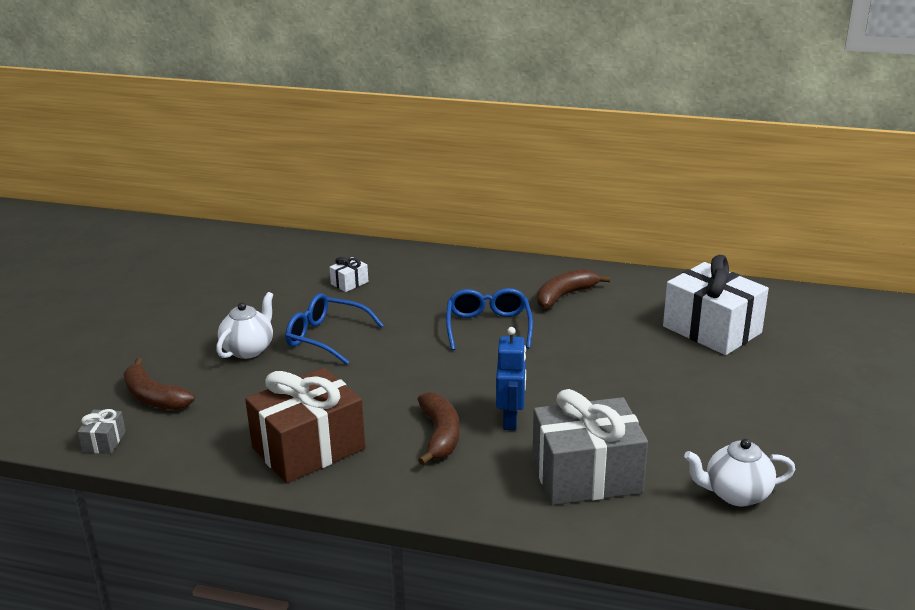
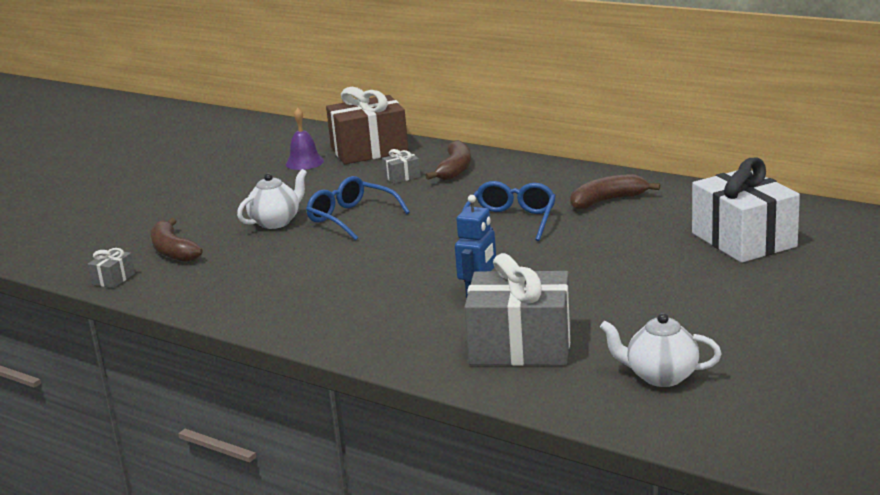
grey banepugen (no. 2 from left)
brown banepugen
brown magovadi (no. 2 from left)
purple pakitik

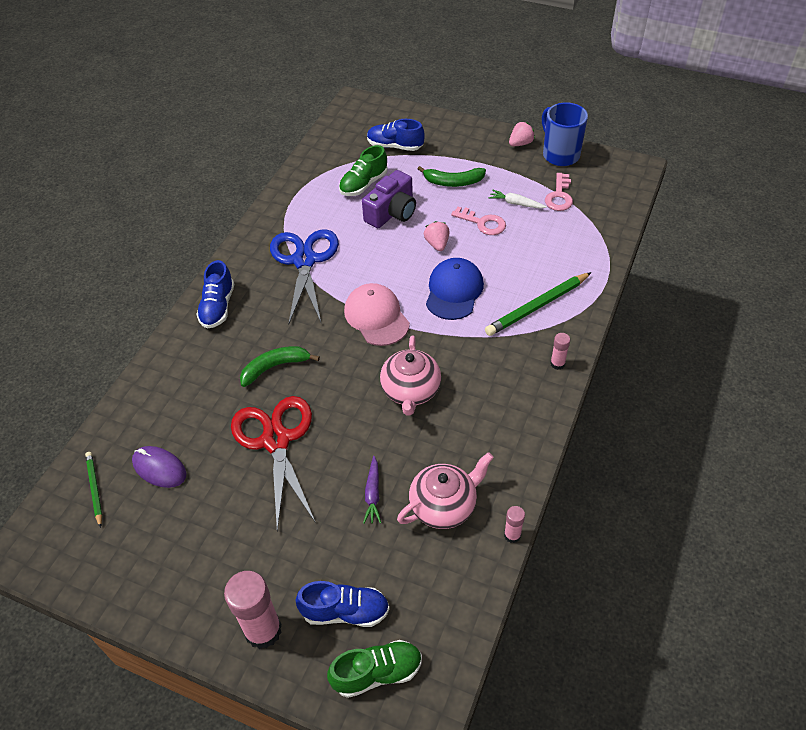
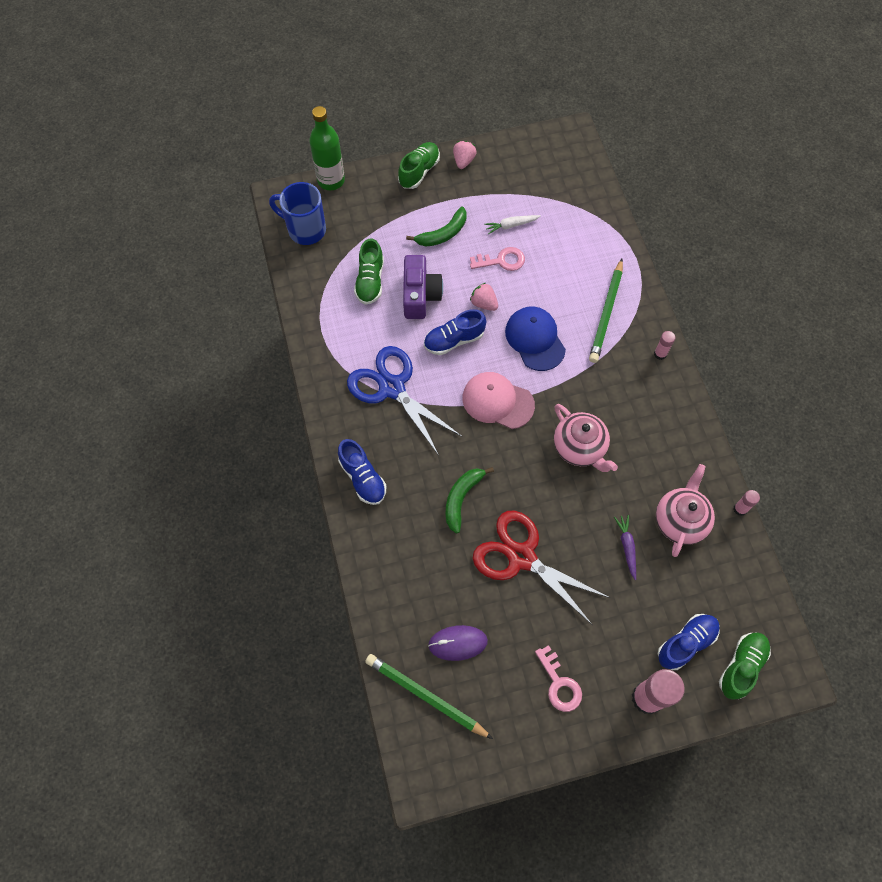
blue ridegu
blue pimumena (no. 2 from left)
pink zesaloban (no. 2 from left)
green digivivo (no. 1 from left)
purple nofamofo
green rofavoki
green pimumena (no. 2 from left)

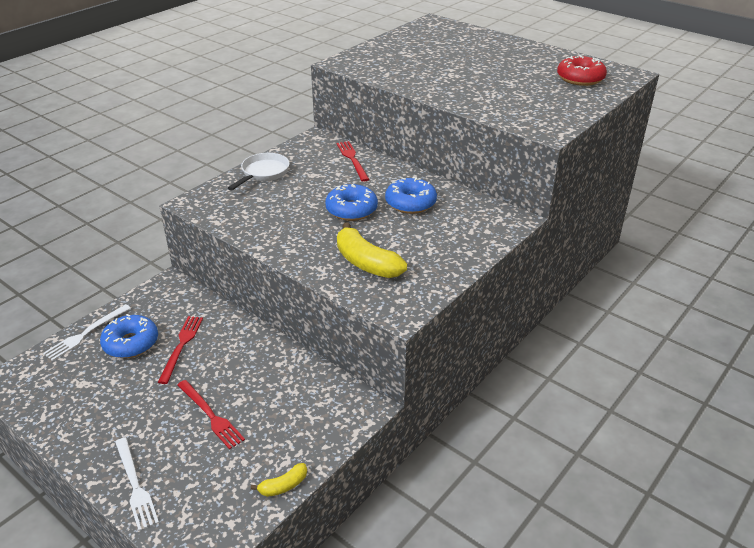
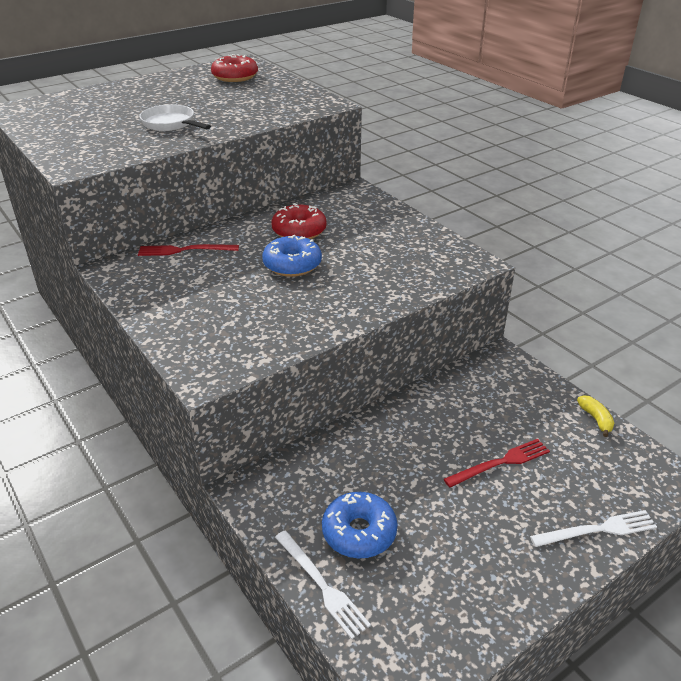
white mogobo
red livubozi (no. 2 from left)
yellow magovadi (no. 2 from left in the first image)
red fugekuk (no. 1 from left in the first image)

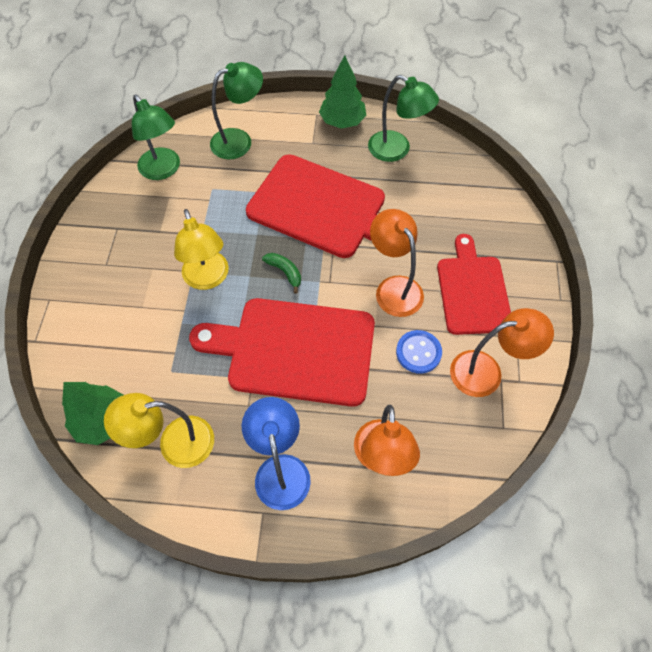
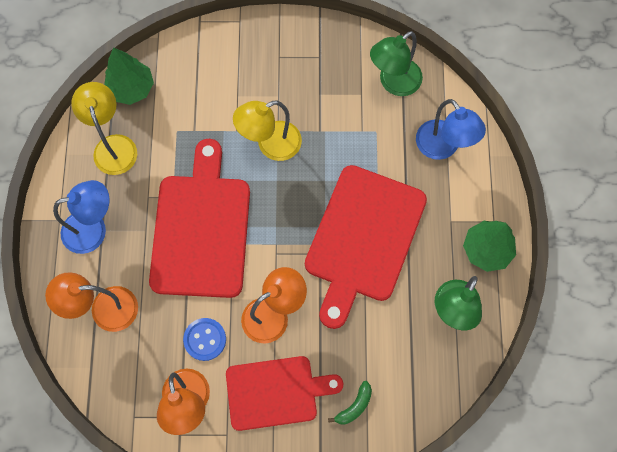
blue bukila (no. 2 from left)
green magovadi

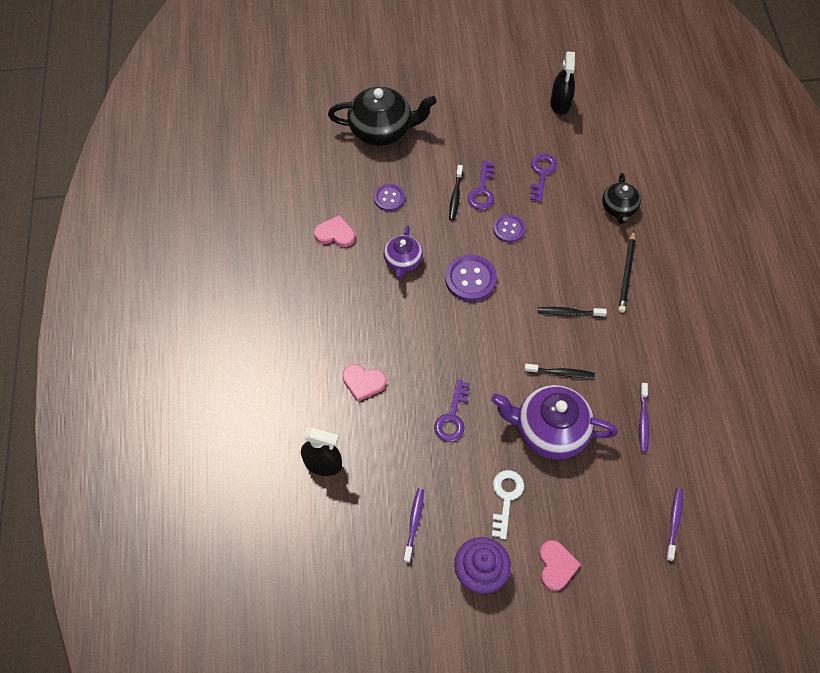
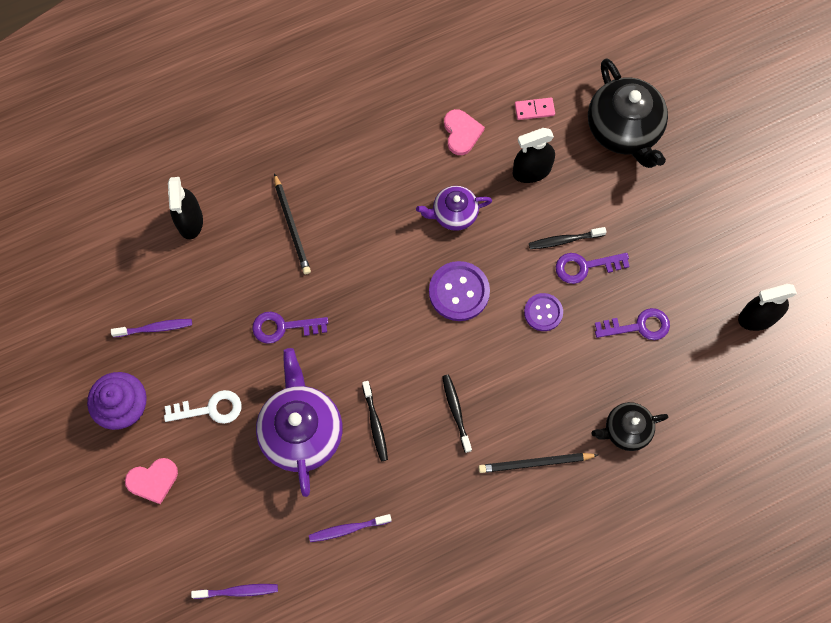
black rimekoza (no. 2 from left)
black digivivo (no. 1 from left)
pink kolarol

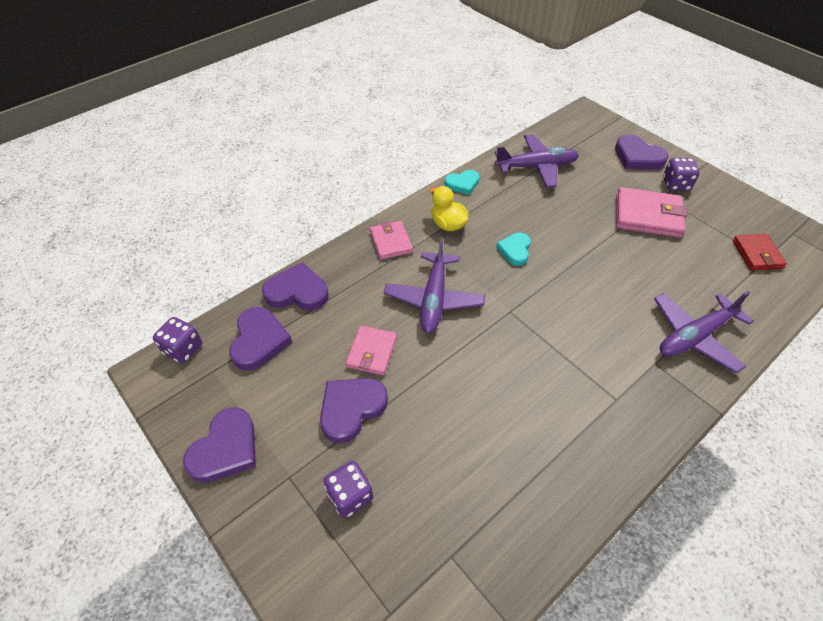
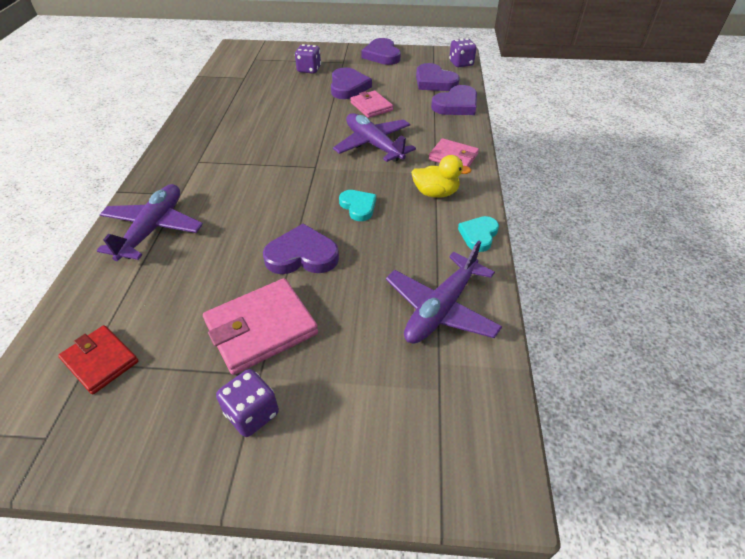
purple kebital (no. 1 from left)

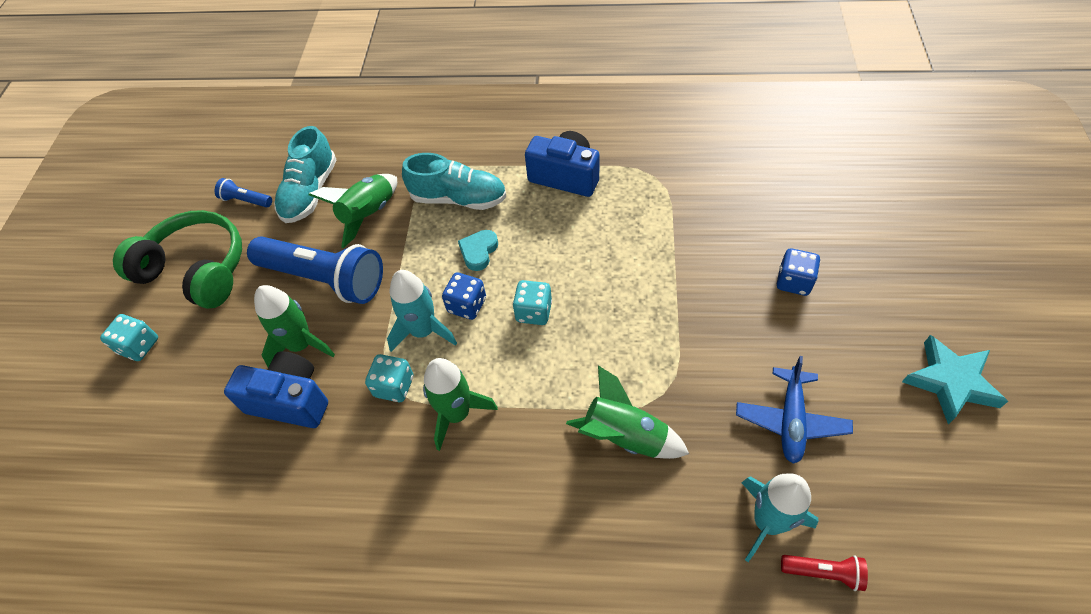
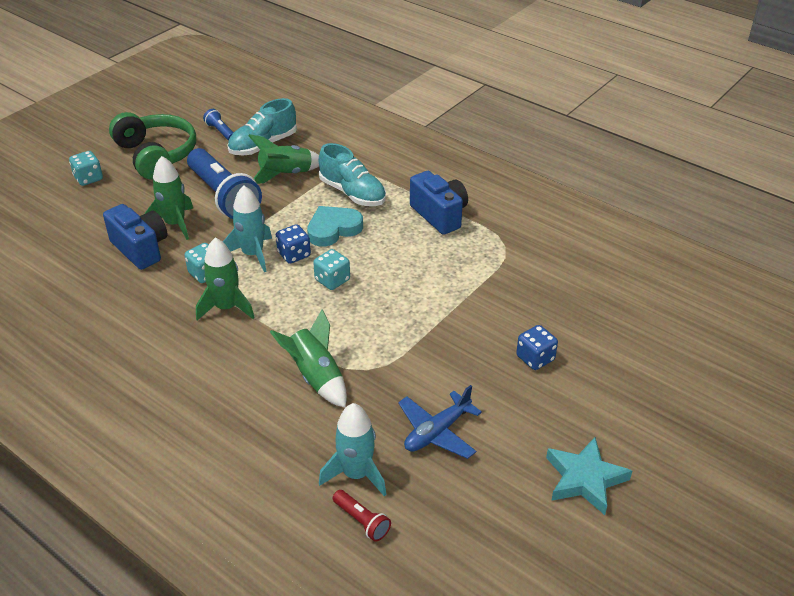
turquoise kebital

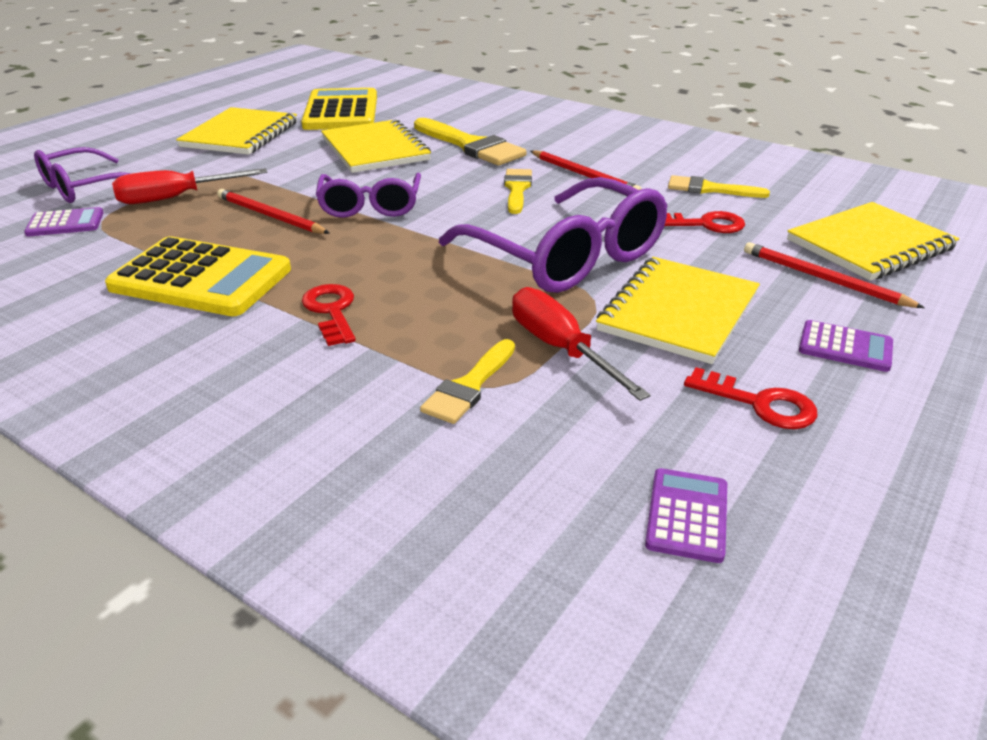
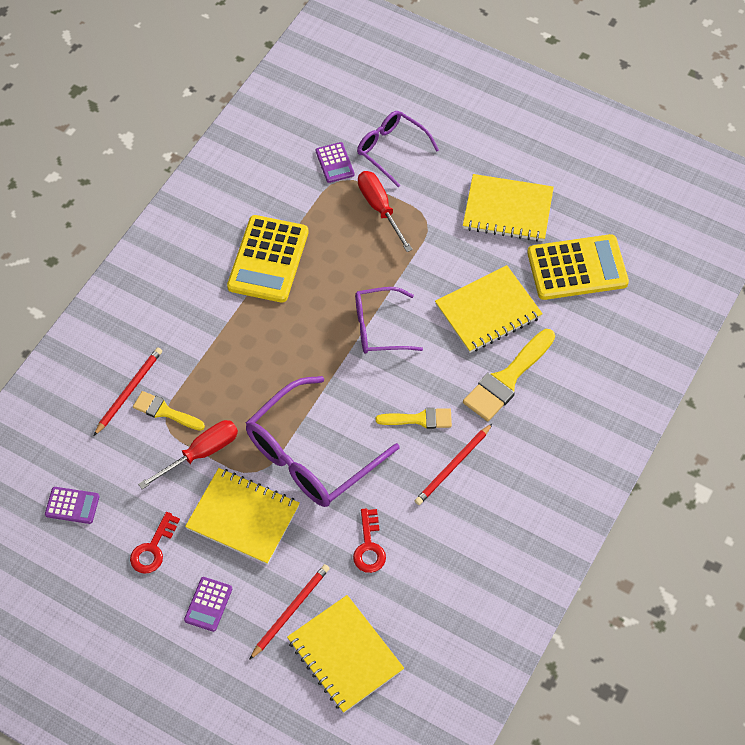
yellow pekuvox (no. 4 from left in the first image)
red digivivo (no. 1 from left)
red zesaloban (no. 1 from left in the first image)

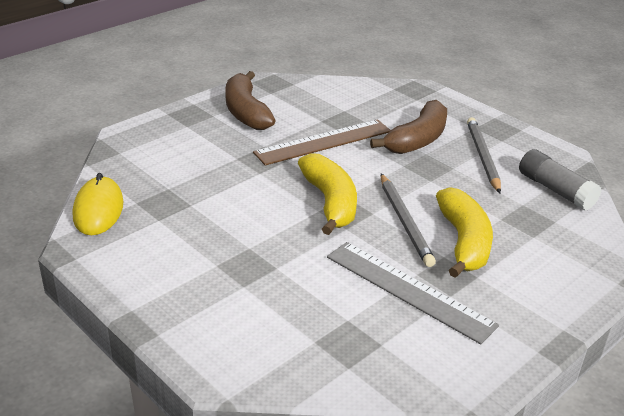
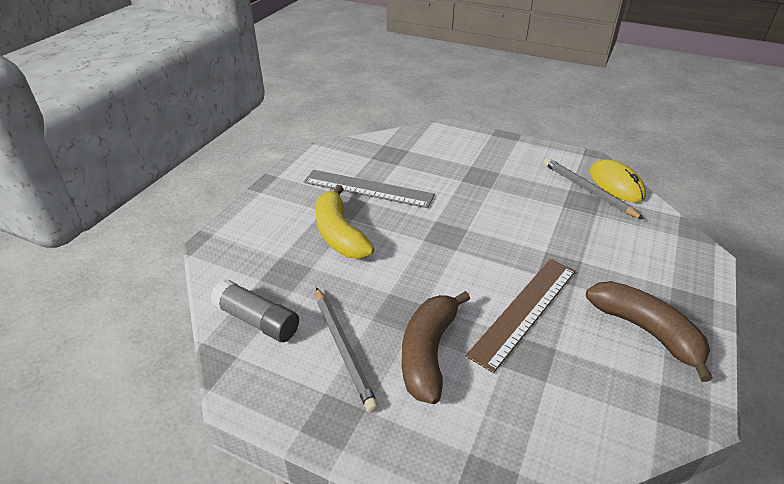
yellow magovadi (no. 1 from left in the first image)
grey digivivo (no. 2 from left)

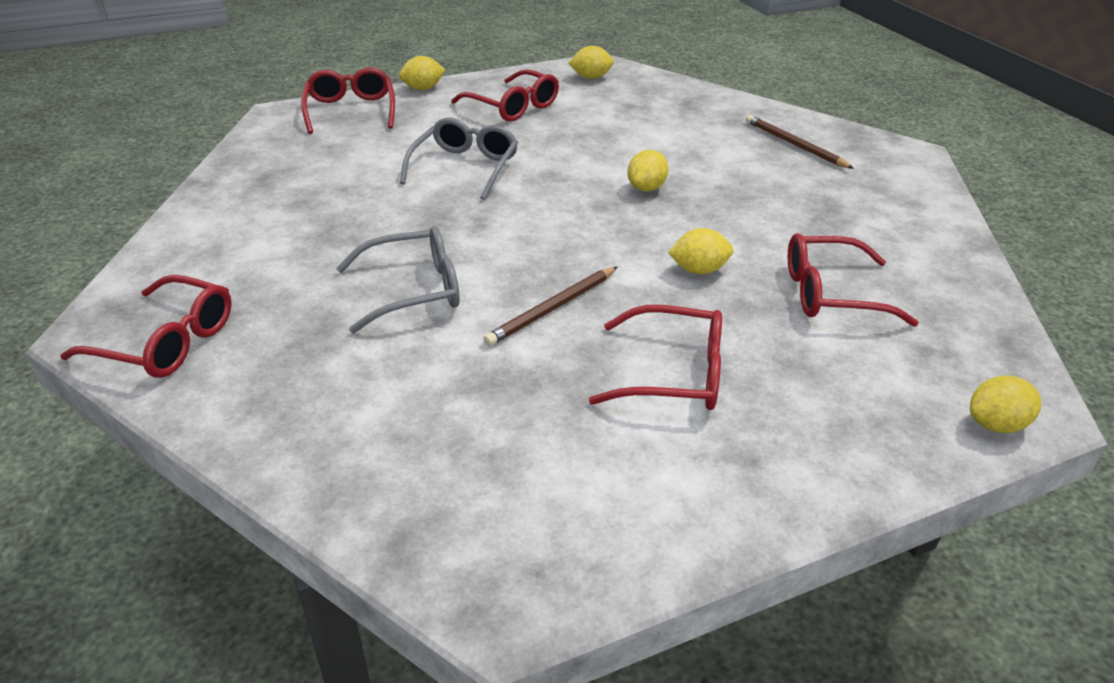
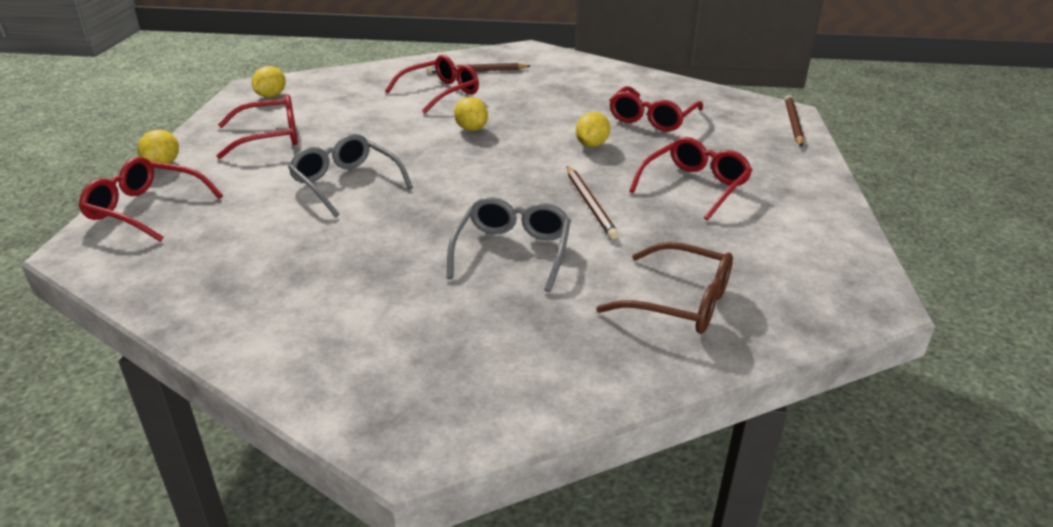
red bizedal (no. 3 from left)
brown digivivo (no. 3 from left)
brown bizedal

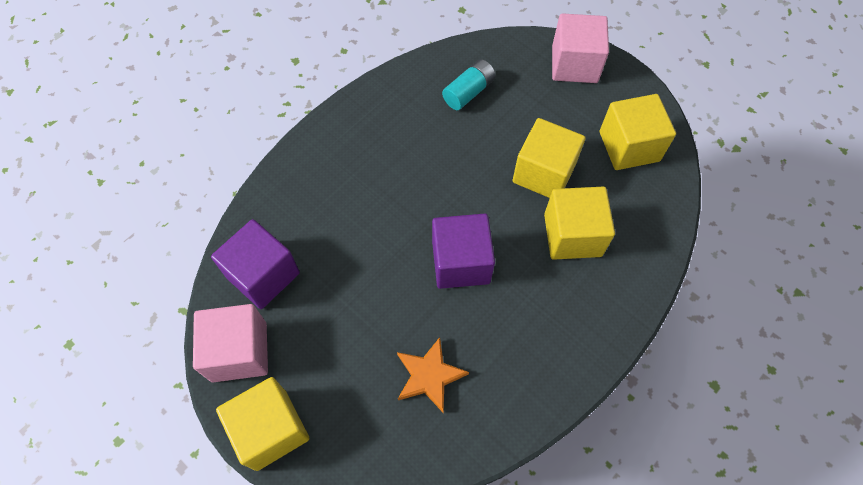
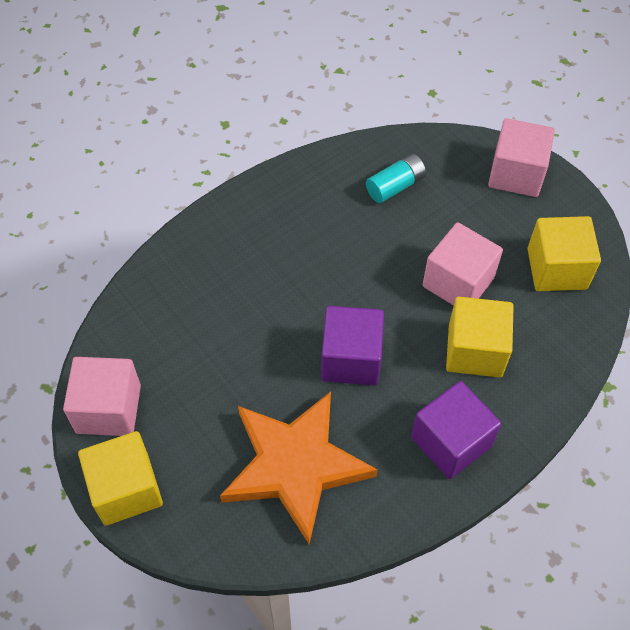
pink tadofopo (no. 2 from left)
purple tadofopo (no. 2 from left)
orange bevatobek

